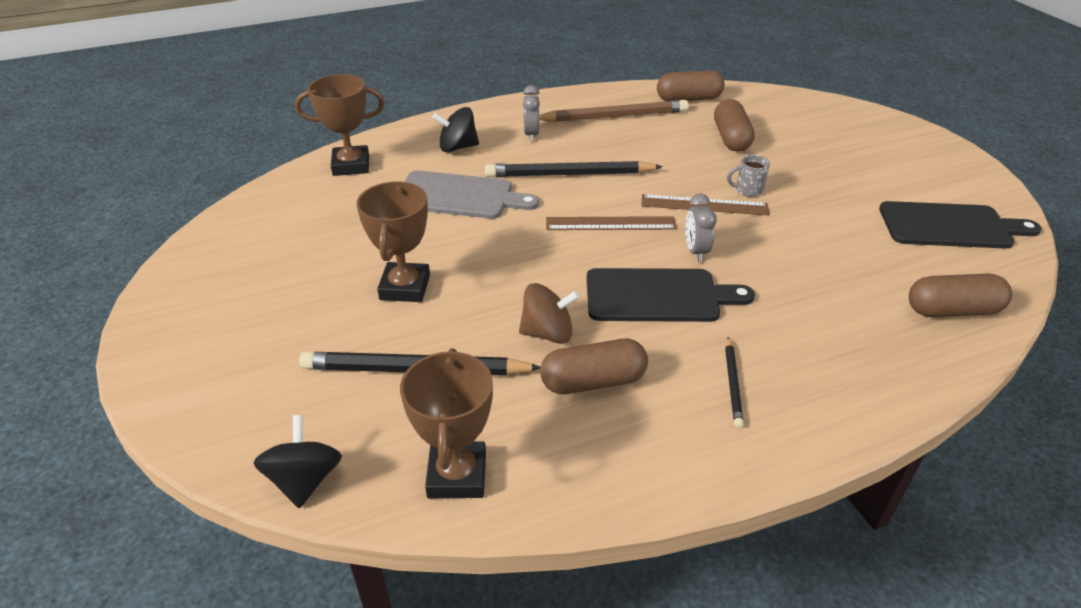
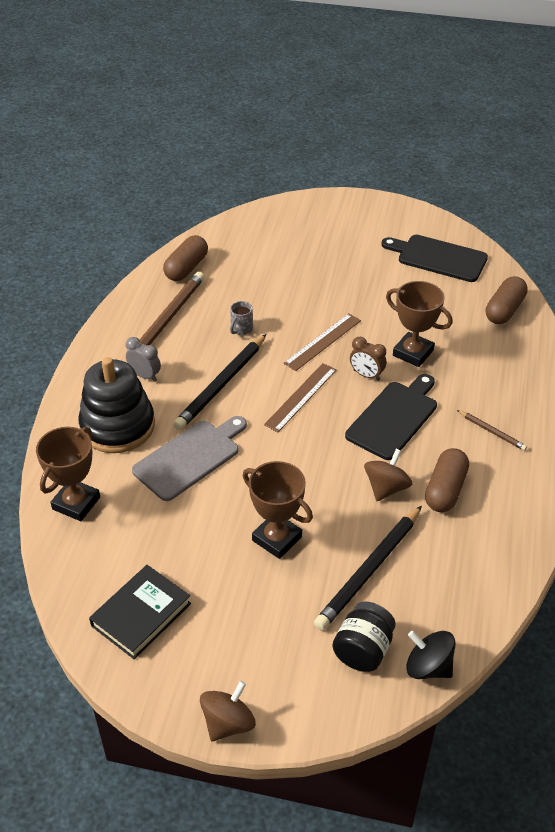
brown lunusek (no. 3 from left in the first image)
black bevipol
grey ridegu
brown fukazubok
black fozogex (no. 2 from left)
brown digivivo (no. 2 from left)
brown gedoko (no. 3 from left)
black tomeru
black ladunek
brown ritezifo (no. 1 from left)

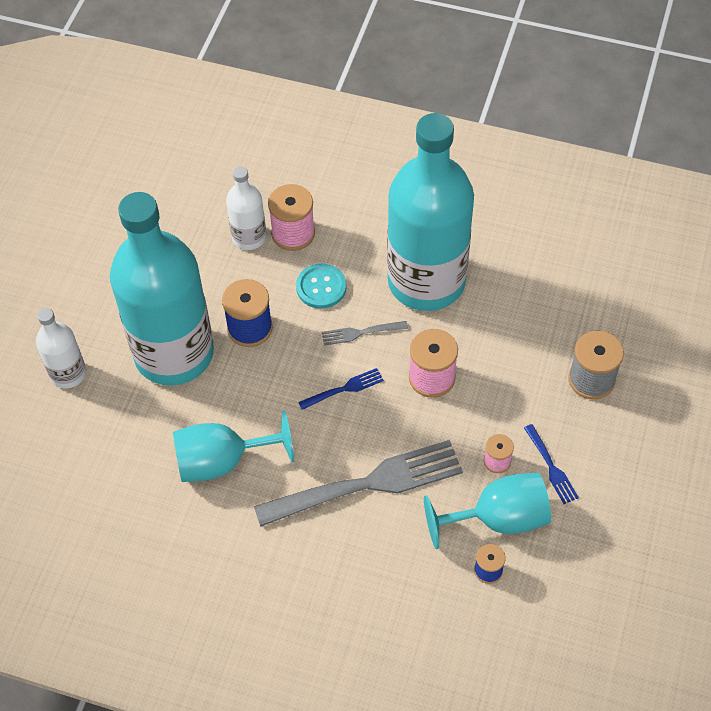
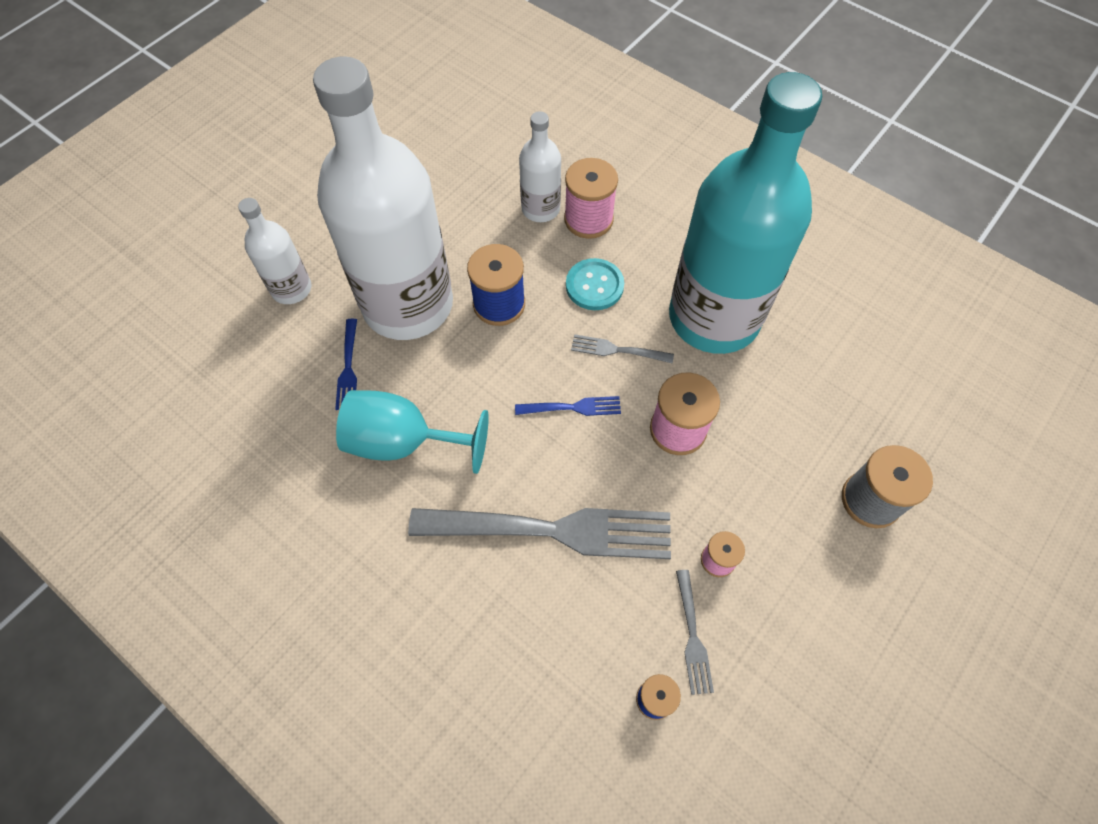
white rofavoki (no. 2 from left)
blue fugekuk (no. 1 from left)
grey fugekuk (no. 3 from left)

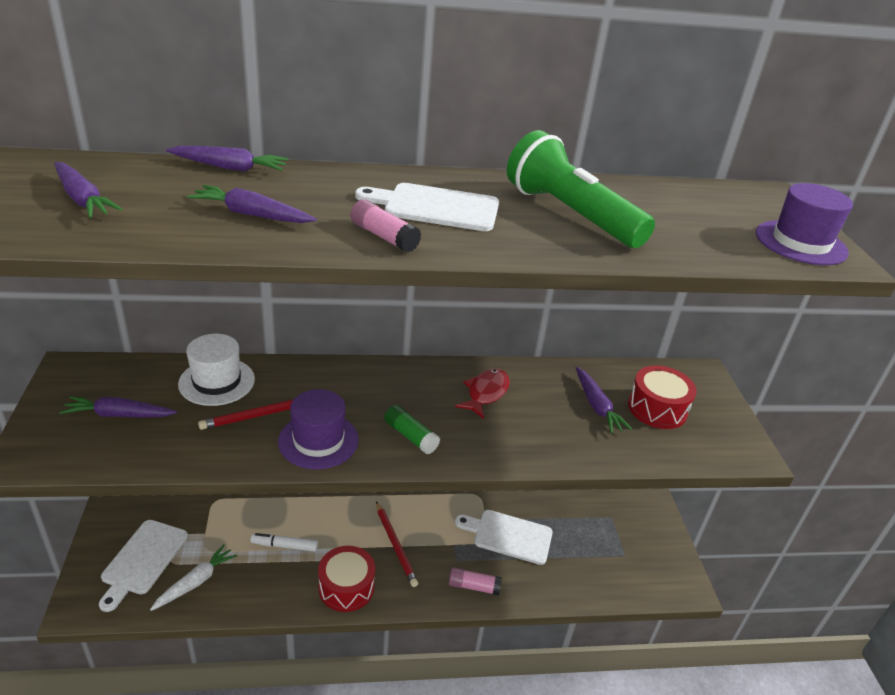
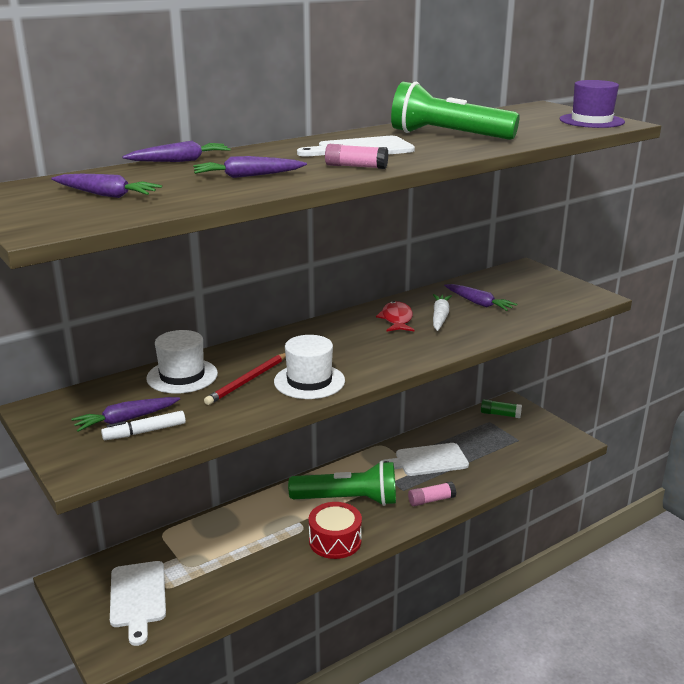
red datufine (no. 2 from left in the first image)
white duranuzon (no. 2 from left)
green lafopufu
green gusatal (no. 1 from left)
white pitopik
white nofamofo

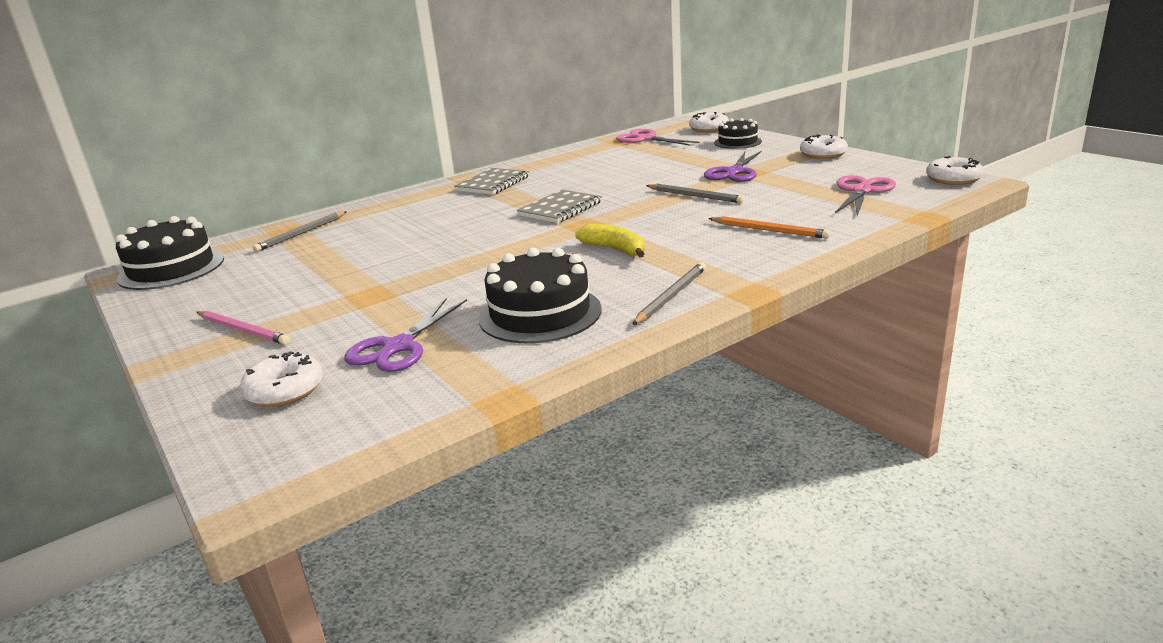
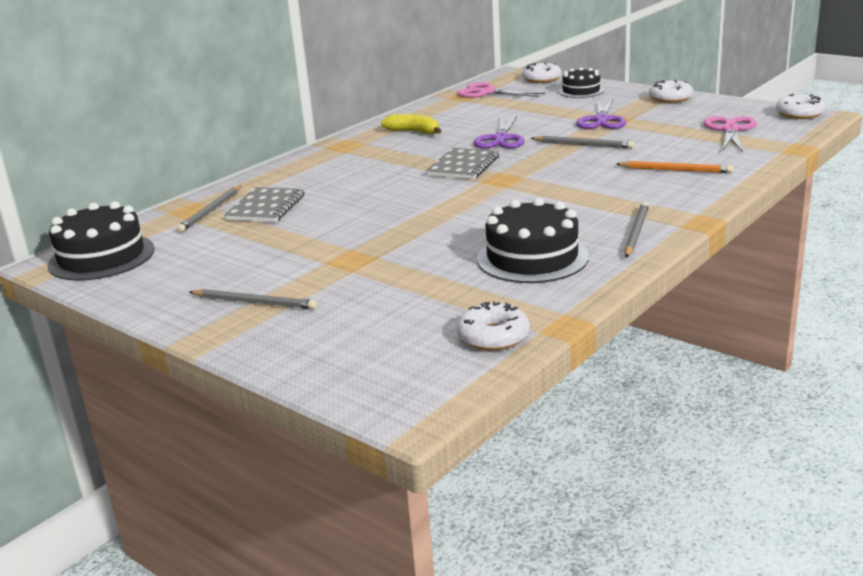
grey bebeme (no. 1 from left)
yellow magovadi
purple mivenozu (no. 1 from left)
grey digivivo (no. 2 from left)
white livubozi (no. 1 from left)

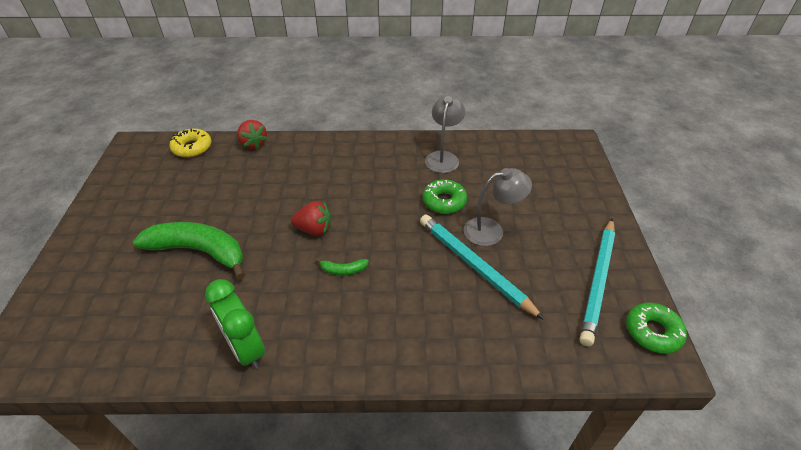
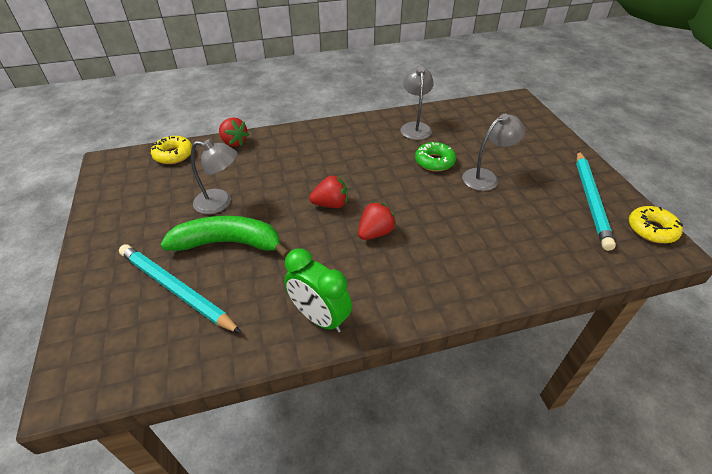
turquoise digivivo (no. 1 from left)
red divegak (no. 3 from left)
yellow livubozi (no. 2 from left)
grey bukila (no. 1 from left)

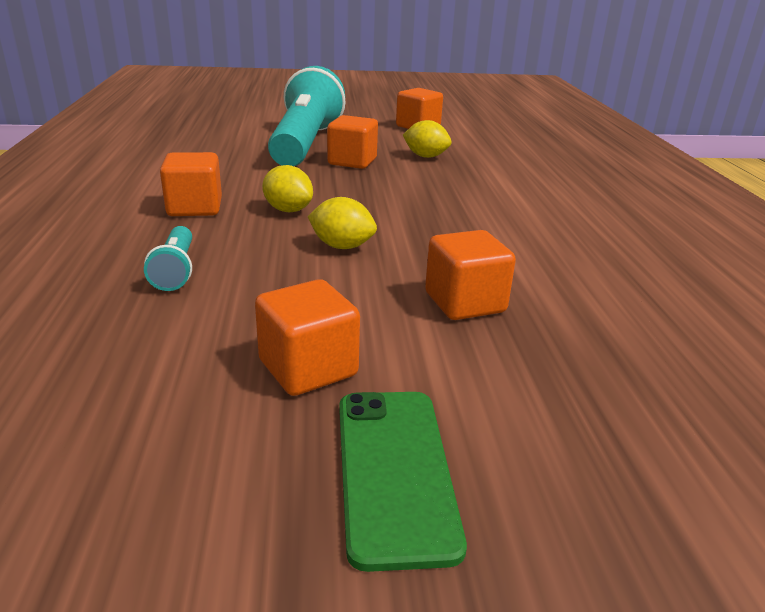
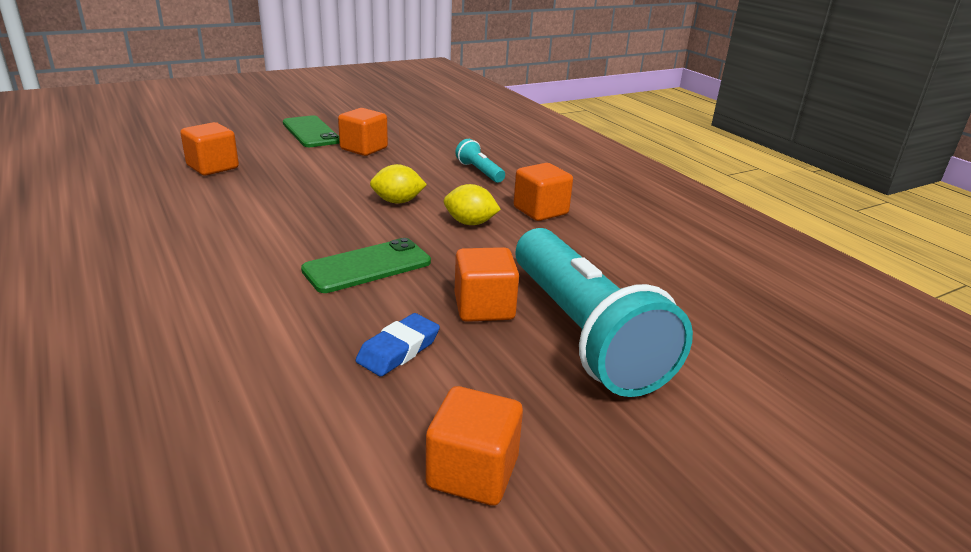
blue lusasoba
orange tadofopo (no. 1 from left)
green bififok (no. 2 from left)

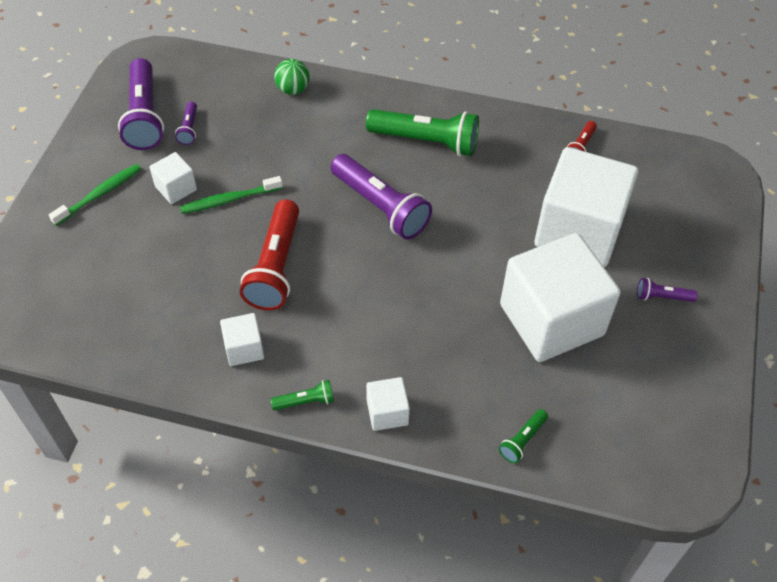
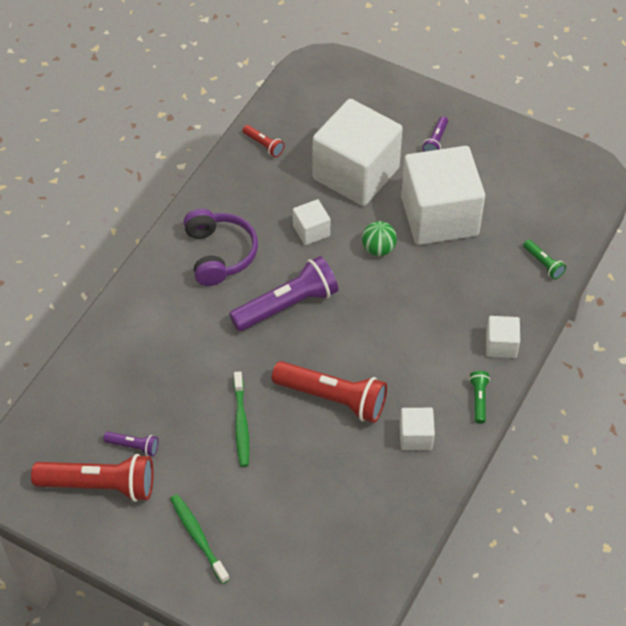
red gusatal (no. 1 from left)
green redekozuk
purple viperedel
white tadofopo (no. 1 from left)

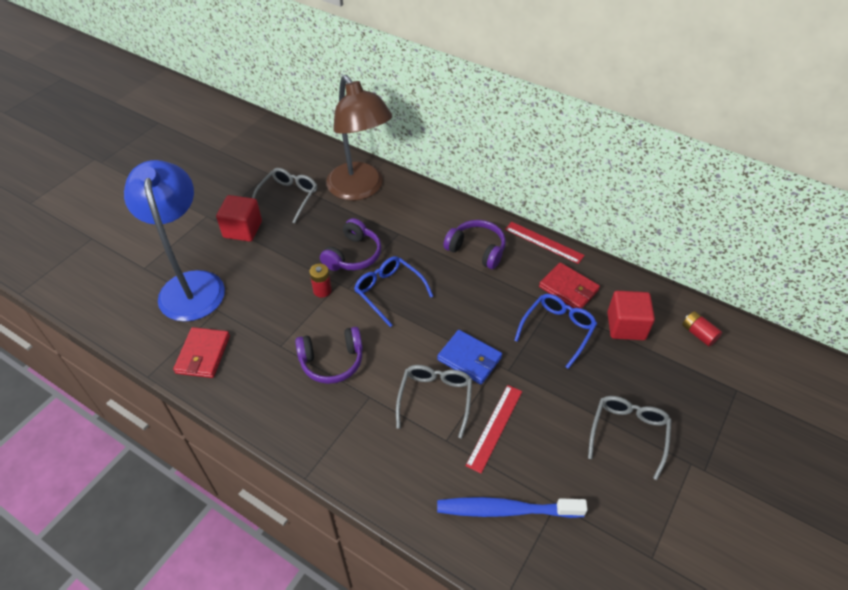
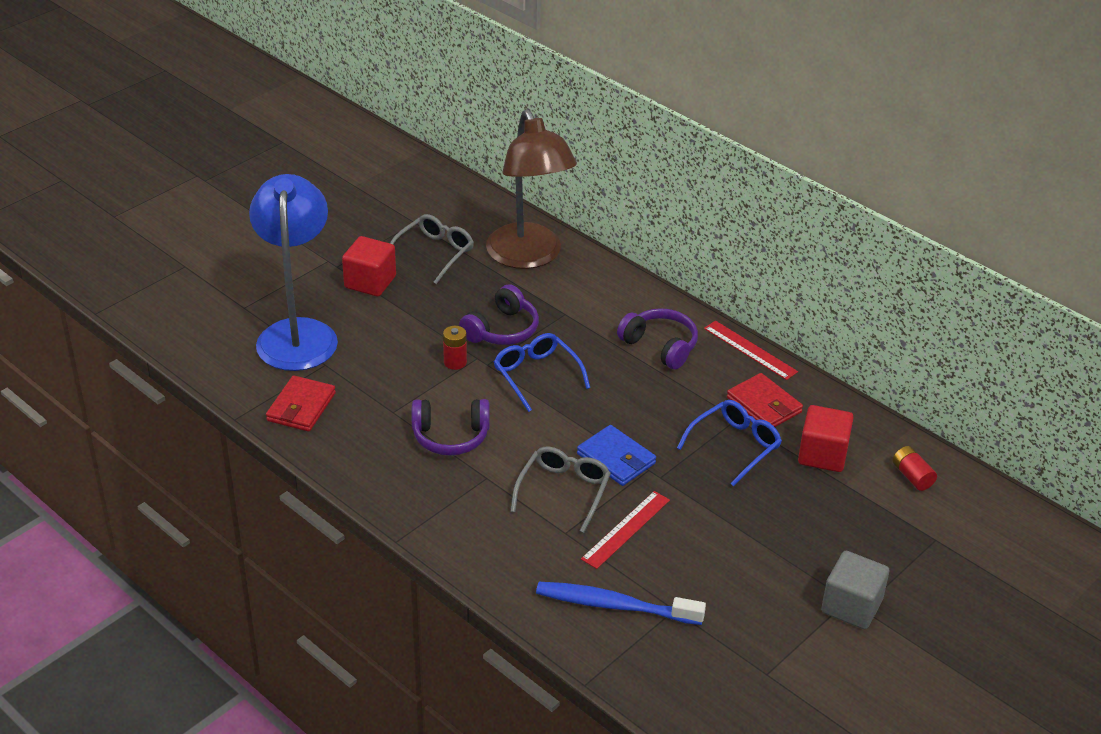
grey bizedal (no. 3 from left in the first image)
grey tadofopo

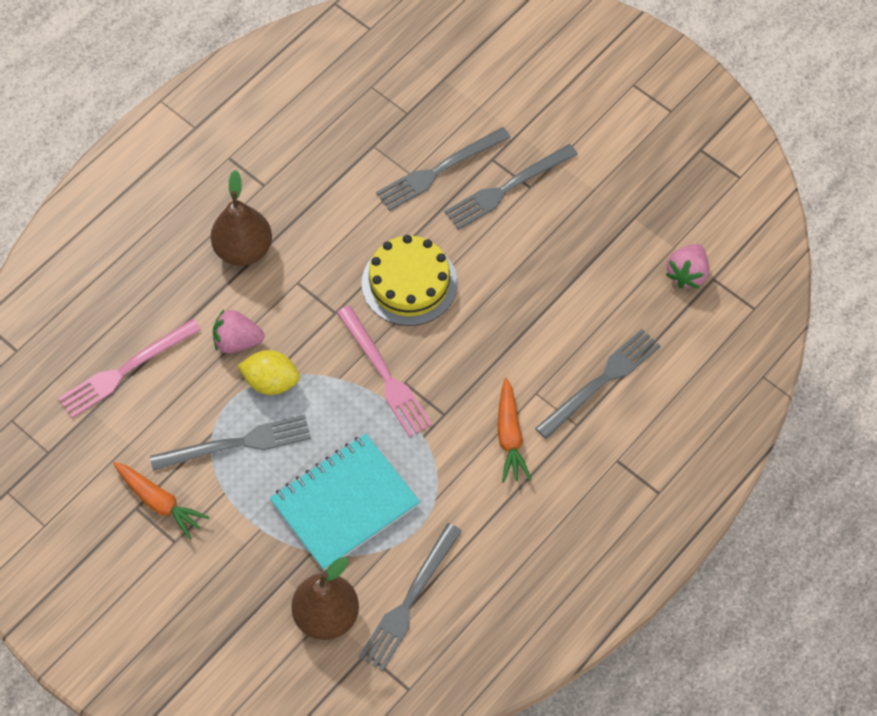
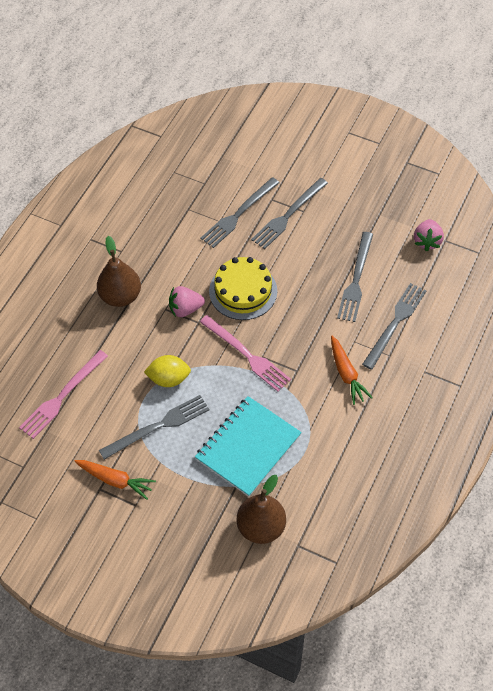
pink divegak (no. 1 from left)
grey fugekuk (no. 4 from left)

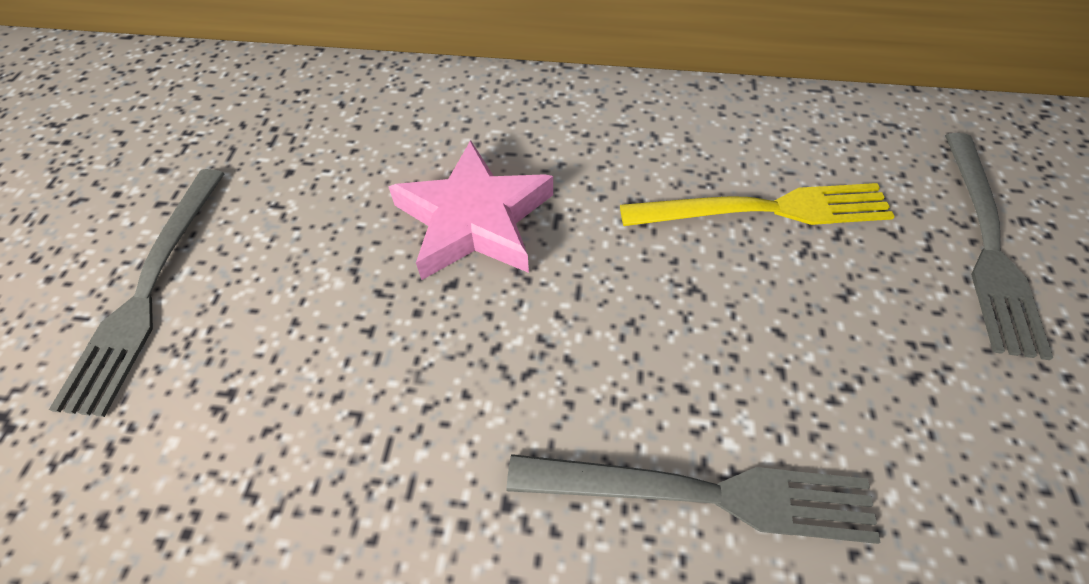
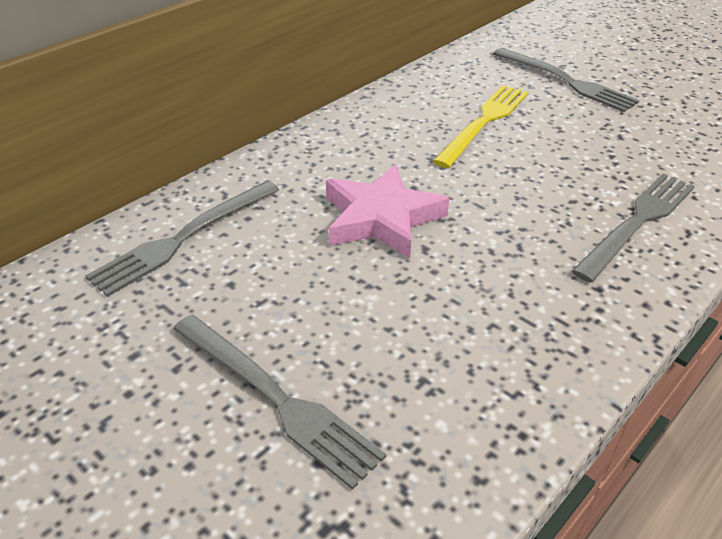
grey fugekuk (no. 1 from left)

